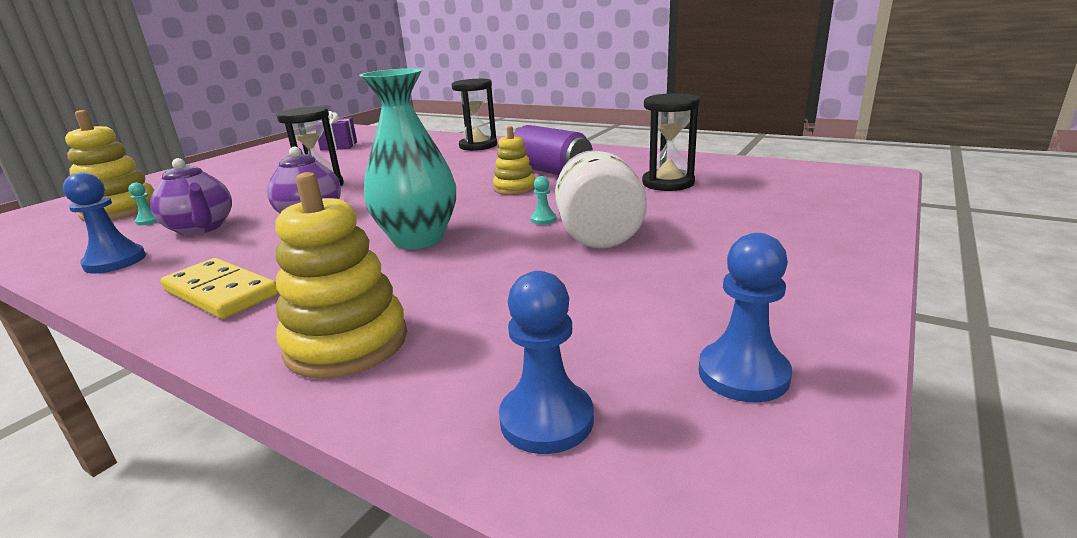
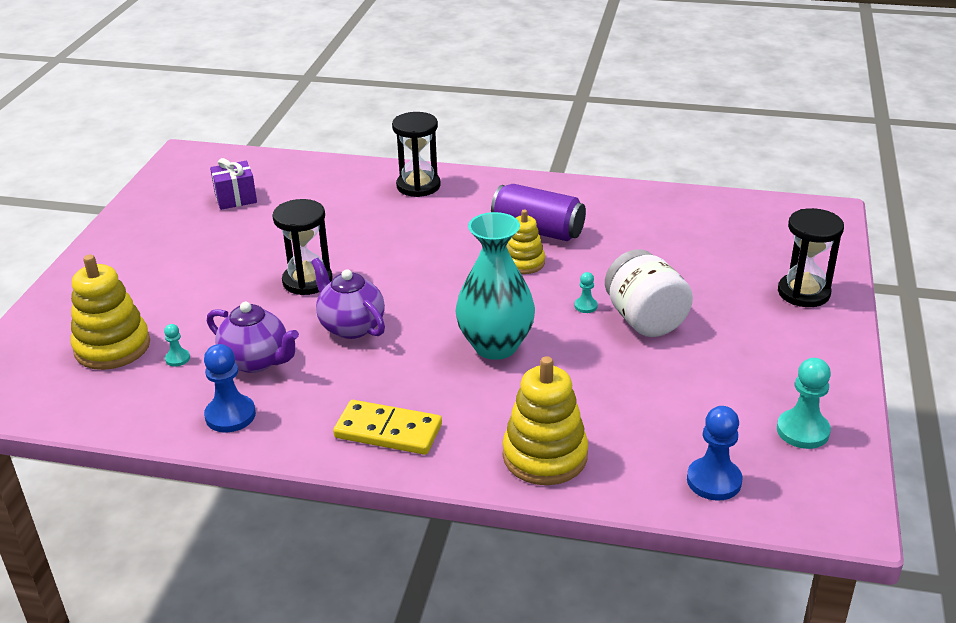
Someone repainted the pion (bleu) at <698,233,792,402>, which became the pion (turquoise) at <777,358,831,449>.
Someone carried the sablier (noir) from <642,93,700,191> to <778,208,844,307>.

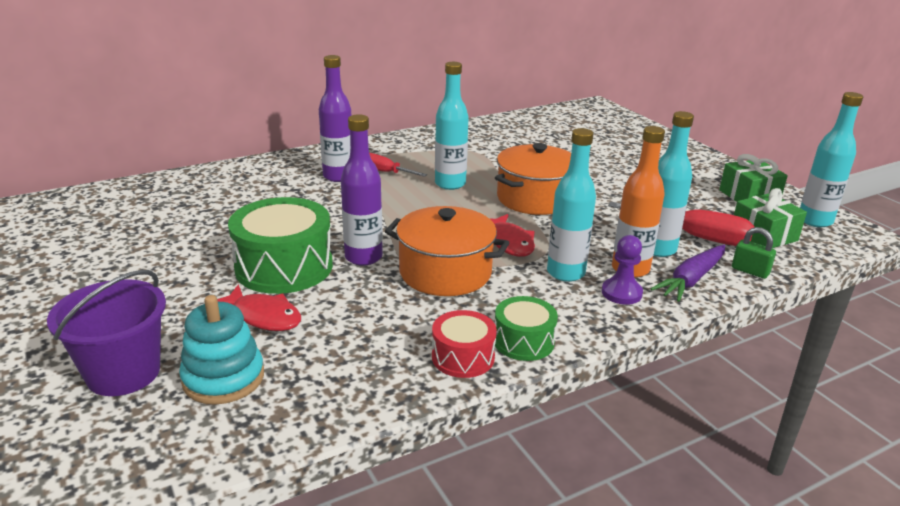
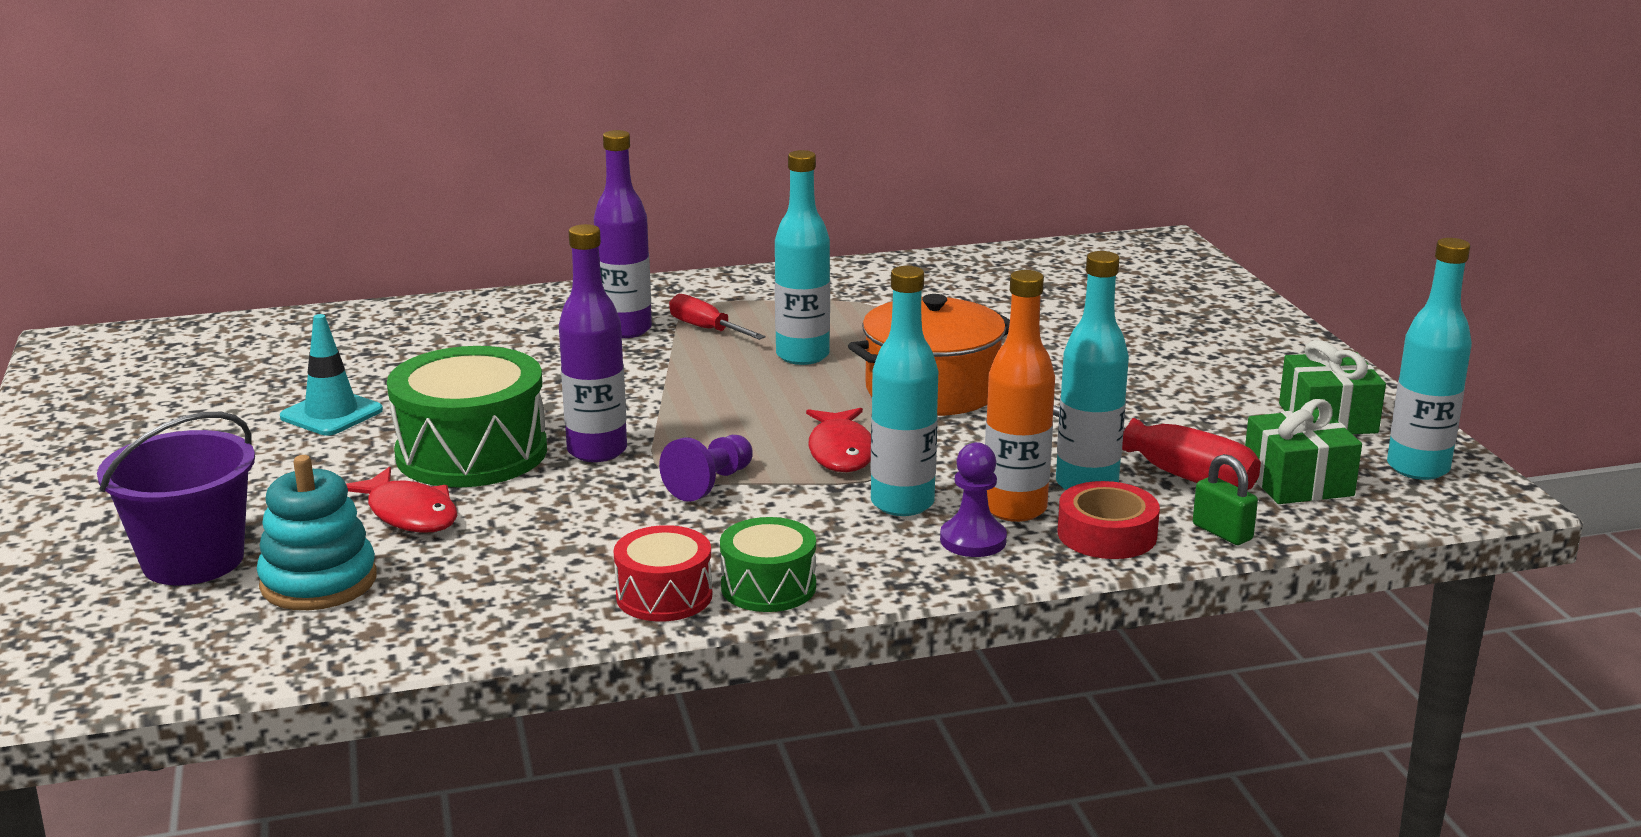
Someone put down the cône de chantier (turquoise) at <280,314,383,436>.
Someone swapped the marmite (orange) at <385,206,509,296> for the pion (violet) at <659,435,753,502>.
Someone swapped the carotte (violet) at <651,245,725,302> for the ruban adhésif (rouge) at <1058,481,1160,559>.

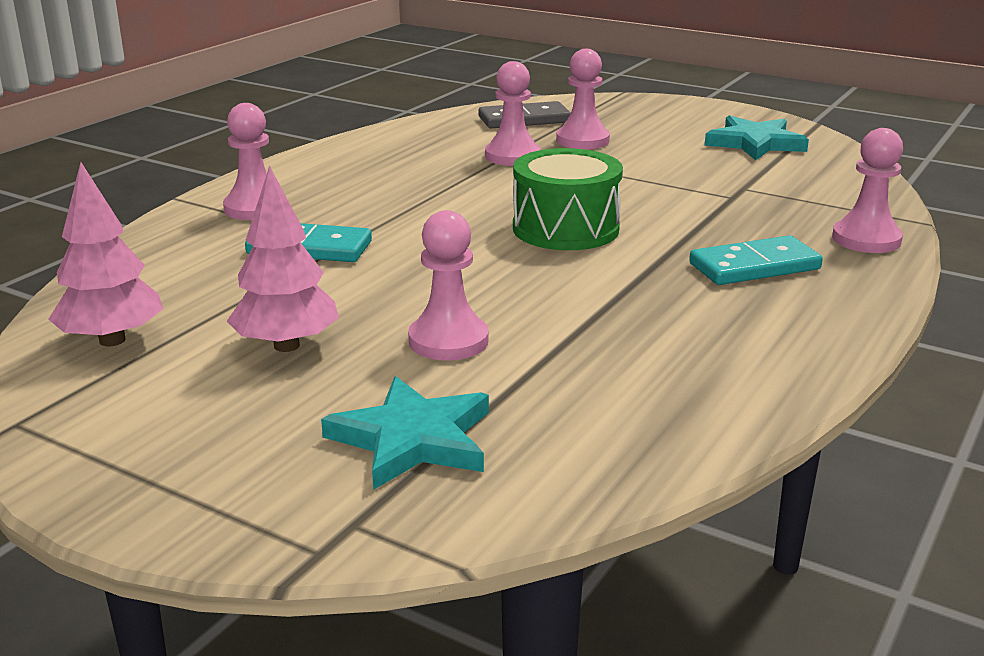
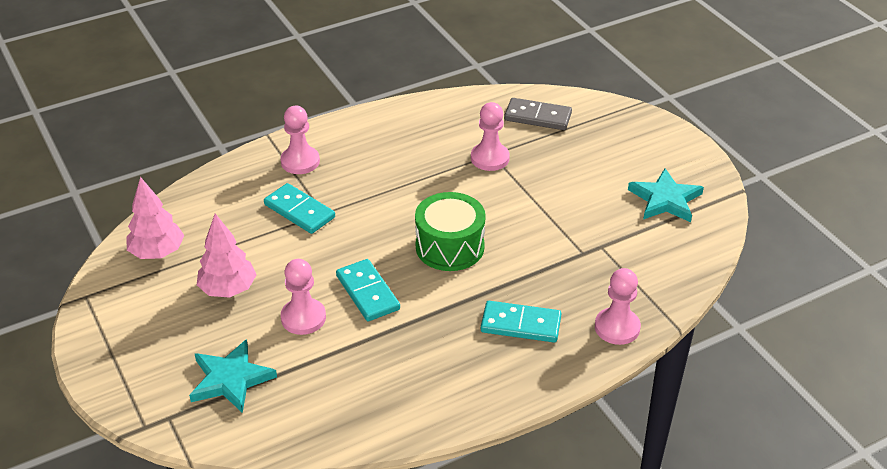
Someone put down the domino (turquoise) at <336,259,400,321>.
Someone took away the pion (rose) at <556,49,610,149>.

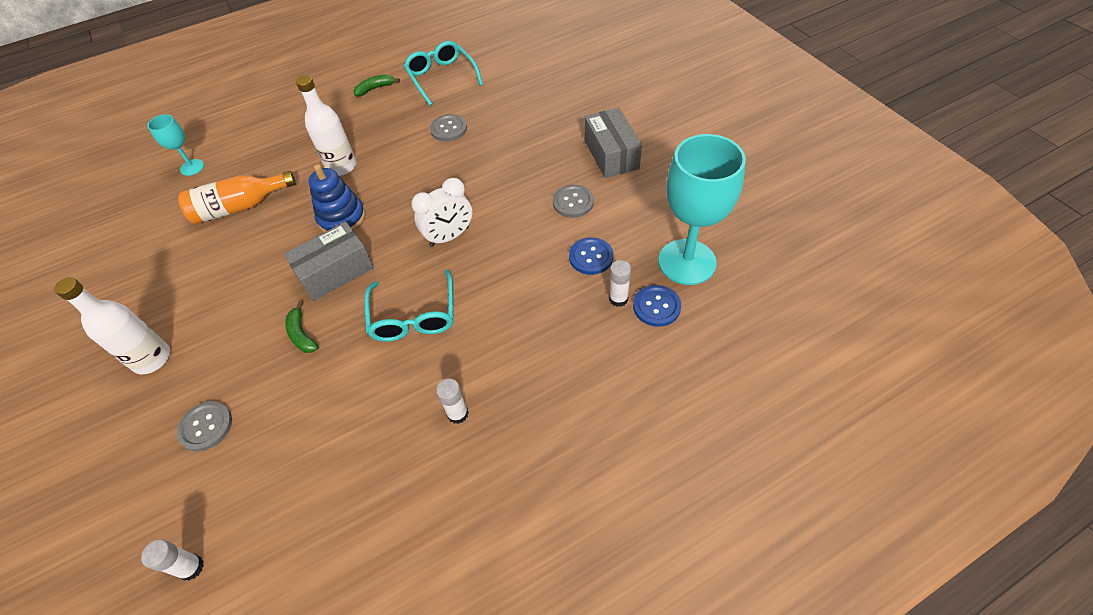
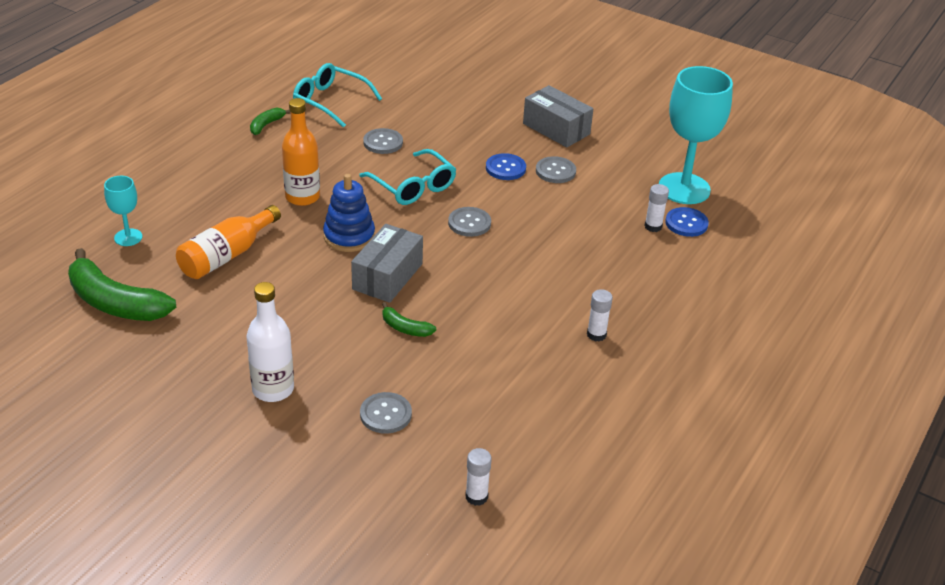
Someone put down the banane (vert) at <68,248,176,321>.
Someone repainted the bouteille (blanc) at <296,75,356,176>, which became the bouteille (orange) at <282,98,320,206>.
Someone carried the lunettes (turquoise) from <364,269,454,342> to <359,149,456,205>.
Someone swapped the réveil (blanc) at <411,178,472,247> for the bouton (gris) at <448,207,491,237>.
Someone carried the bouton (bleu) from <569,237,613,275> to <486,153,526,180>.

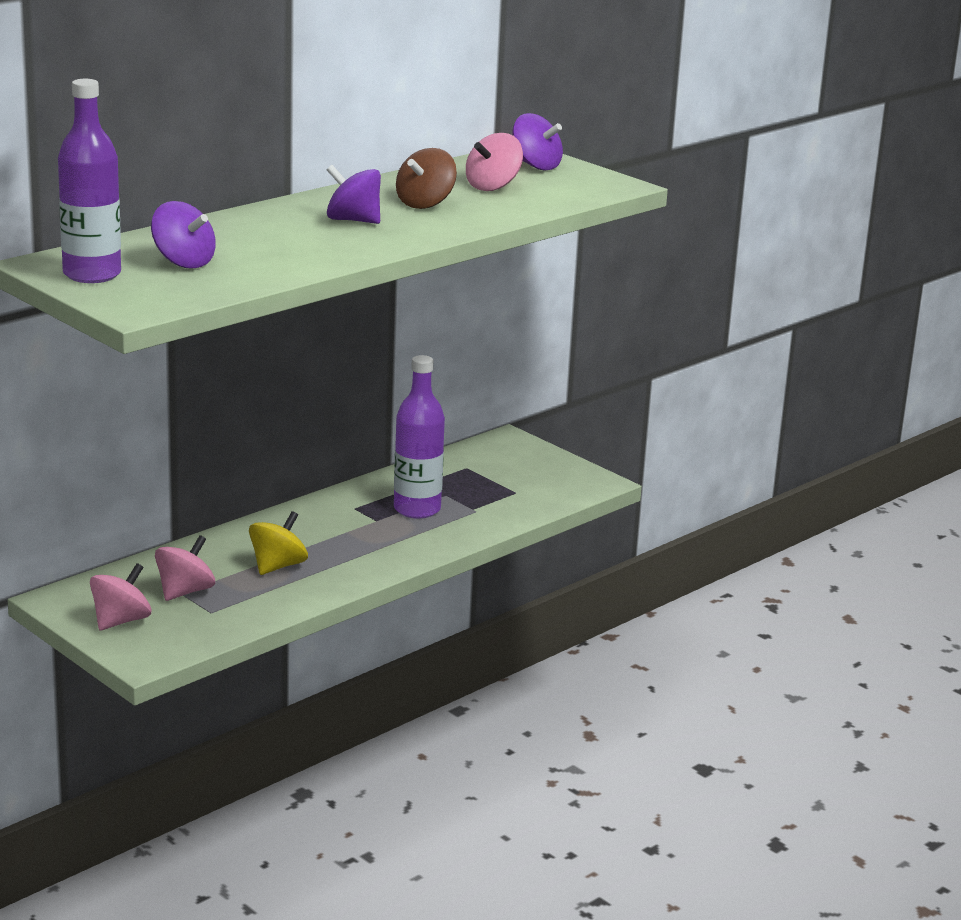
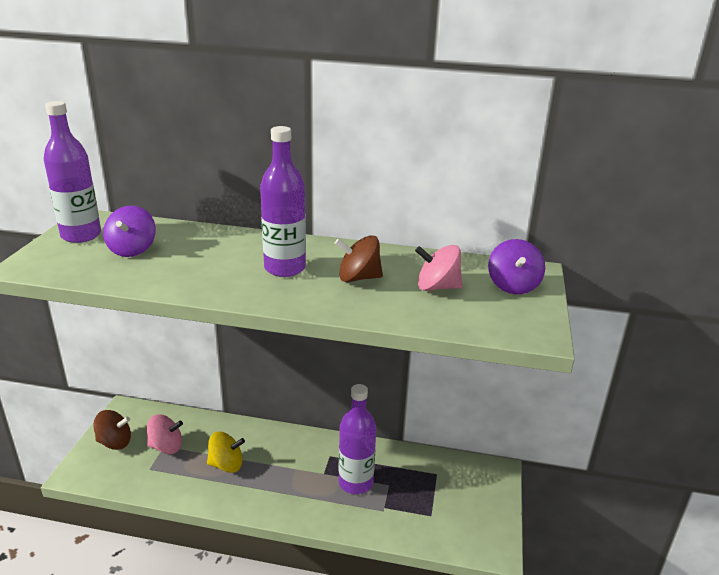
Someone repainted the toupie (rose) at <90,563,151,630>, which became the toupie (marron) at <93,410,131,450>.
Someone swapped the toupie (violet) at <327,165,381,224> for the bouteille (violet) at <260,126,306,277>.

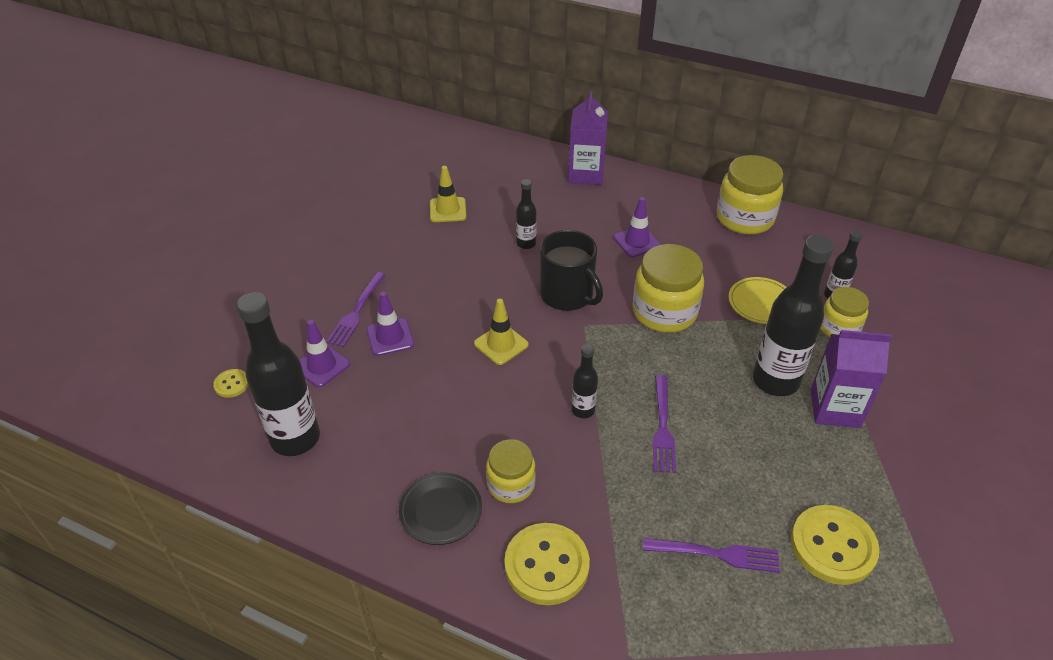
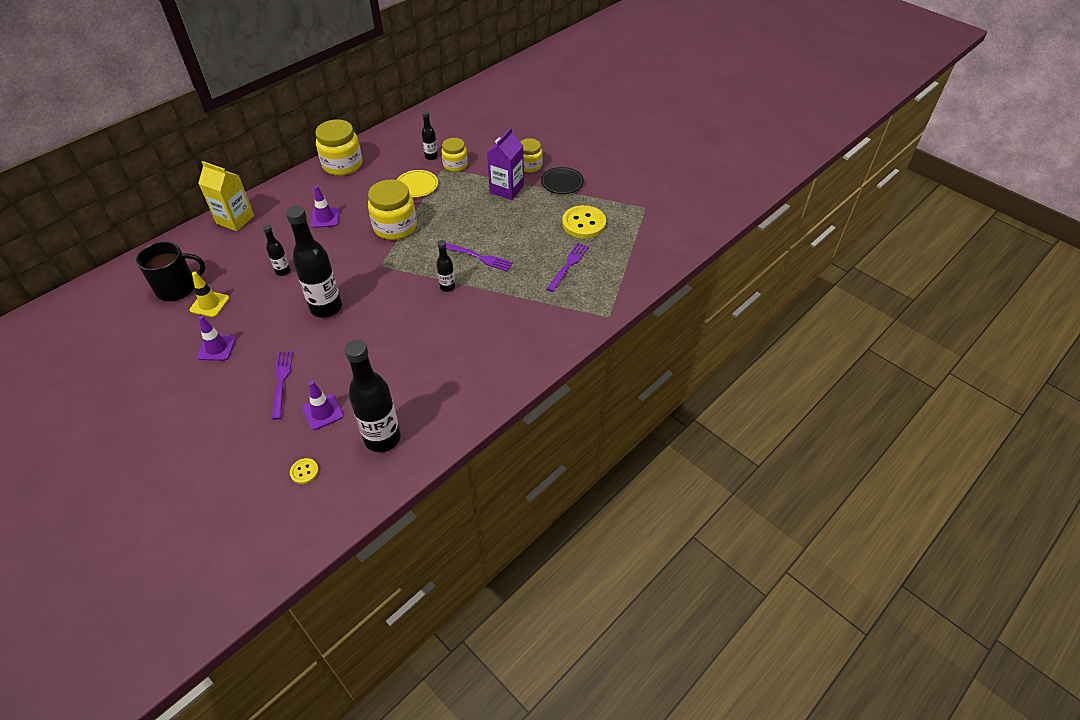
Someone carried the tasse (noir) from <540,230,603,311> to <136,241,206,301>.
Someone carried the cône de chantier (violet) from <367,292,414,356> to <197,316,236,361>.
Someone repainted the brique de lait (violet) at <568,91,608,185>, which became the brique de lait (jaune) at <198,161,254,231>.
Someone rotated the fourchette (violet) at <326,272,386,347> by 135 degrees counterclockwise.
Someone carried the bouteille (noir) from <753,235,834,396> to <286,206,342,318>.
Someone carried the bocal (jaune) from <486,439,536,503> to <520,138,543,172>.
Someone carried the assiette (noir) from <399,472,482,545> to <541,167,584,194>.
Someone took away the cône de chantier (jaune) at <474,299,529,365>.
Someone took away the bouton (jaune) at <504,523,590,605>.

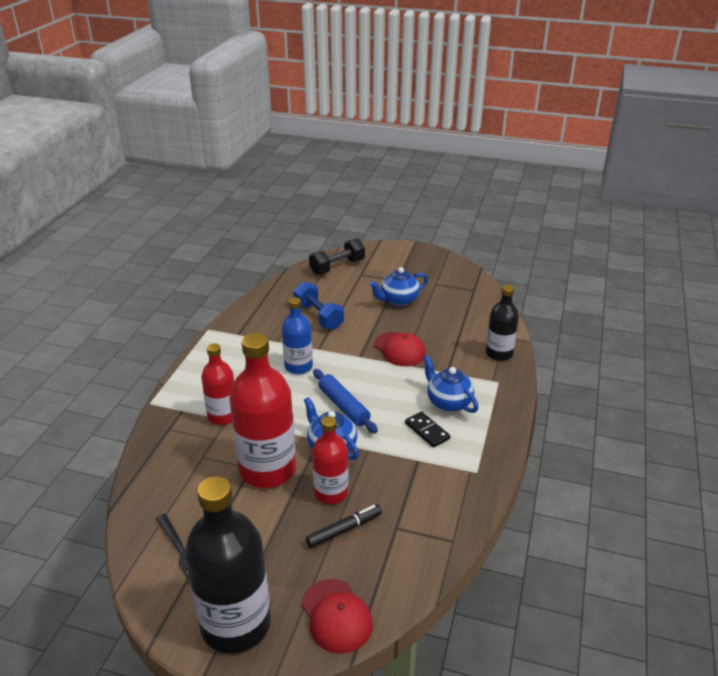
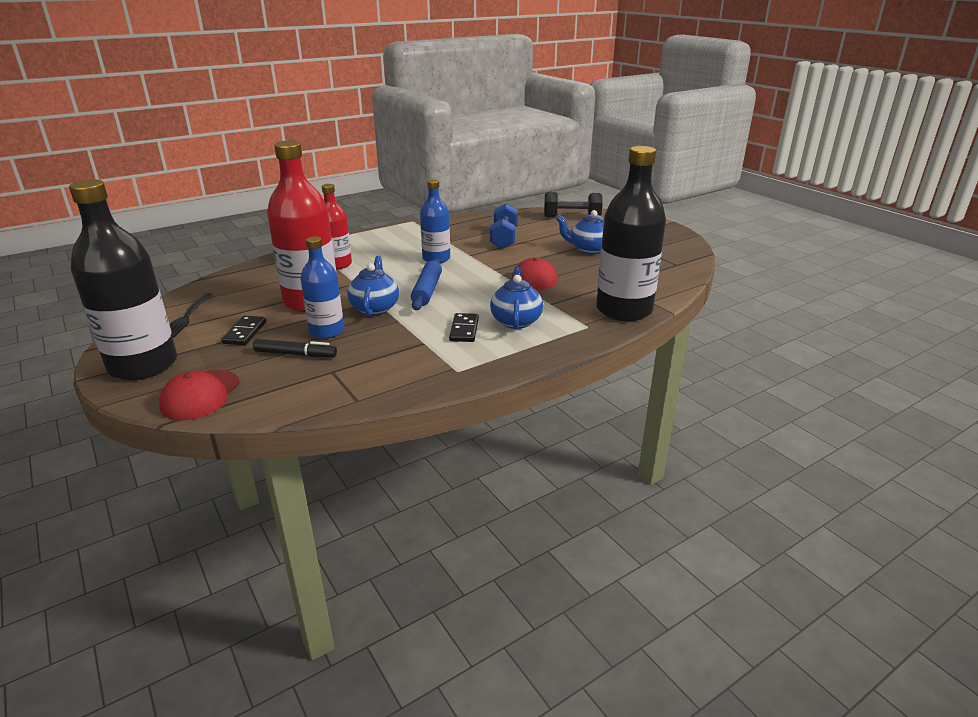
Someone put down the domino (noir) at <221,316,266,345>.
Someone repainted the bouteille (rouge) at <312,416,349,504>, which became the bouteille (bleu) at <301,236,344,339>.
Someone scaled the bouteille (noir) at <486,285,519,361> by 1.72.

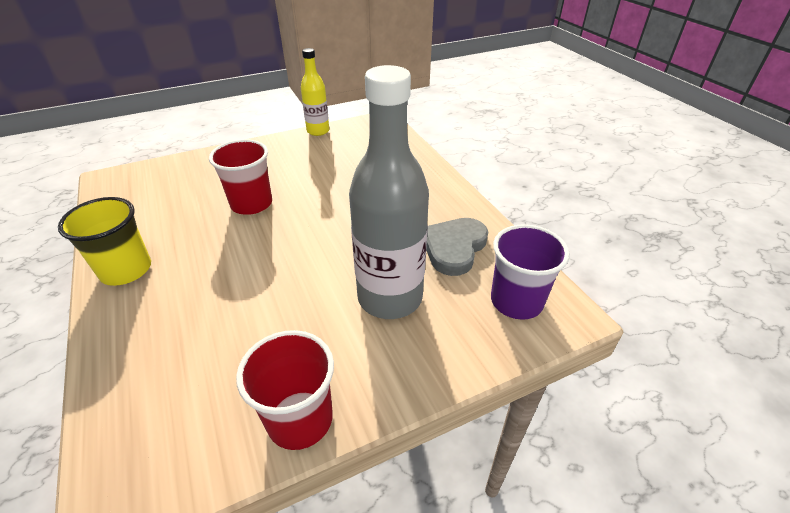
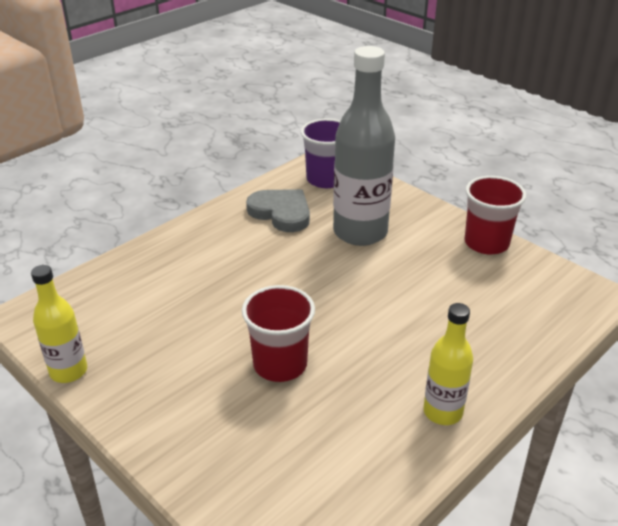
Someone rotated the cœur (gris) at <426,218,488,276> by 150 degrees counterclockwise.
Someone swapped the gobelet (jaune) at <58,197,151,286> for the bouteille (jaune) at <423,303,473,425>.

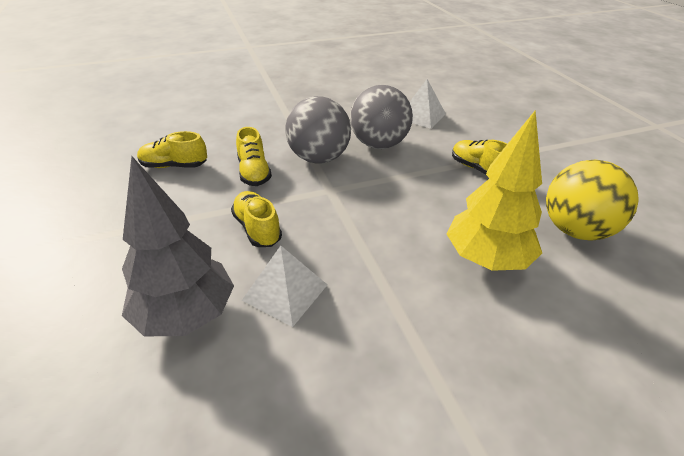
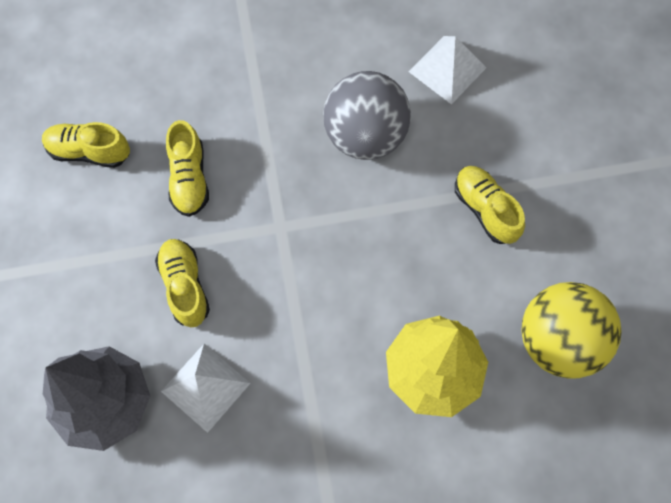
Someone took away the balle (gris) at <285,96,351,163>.

